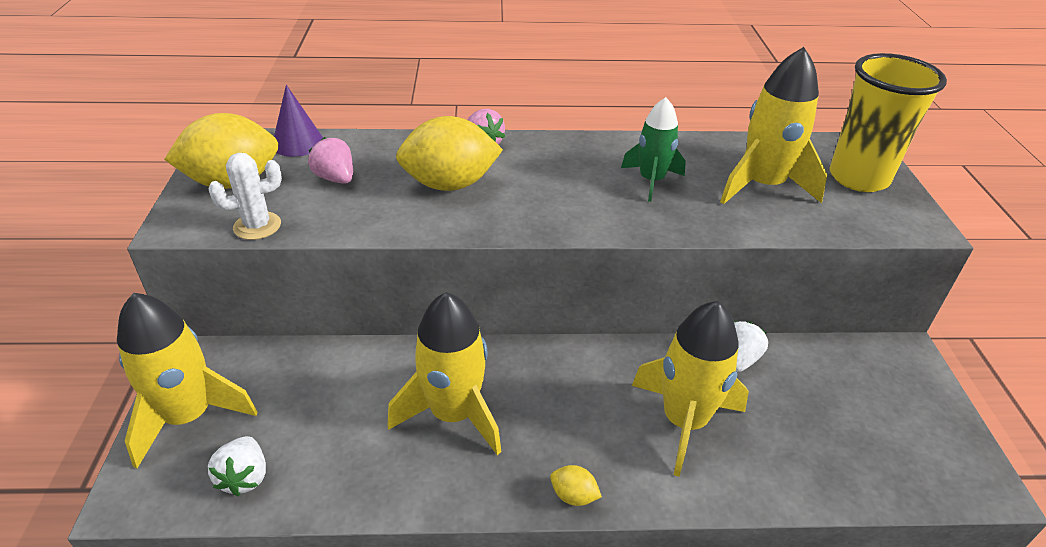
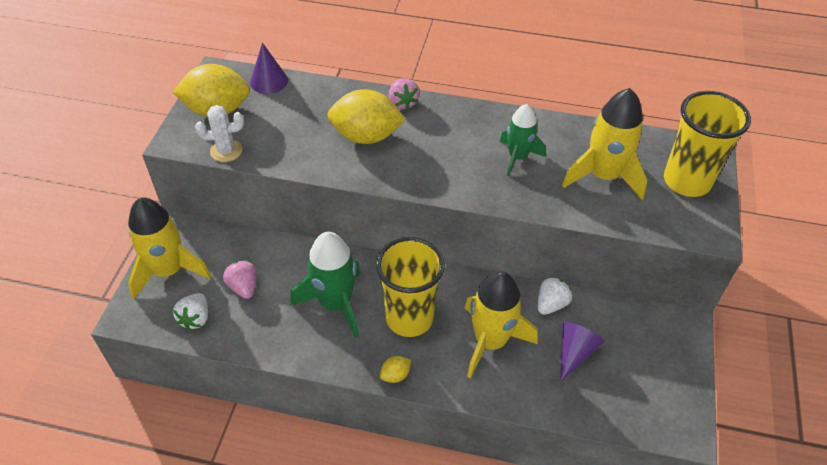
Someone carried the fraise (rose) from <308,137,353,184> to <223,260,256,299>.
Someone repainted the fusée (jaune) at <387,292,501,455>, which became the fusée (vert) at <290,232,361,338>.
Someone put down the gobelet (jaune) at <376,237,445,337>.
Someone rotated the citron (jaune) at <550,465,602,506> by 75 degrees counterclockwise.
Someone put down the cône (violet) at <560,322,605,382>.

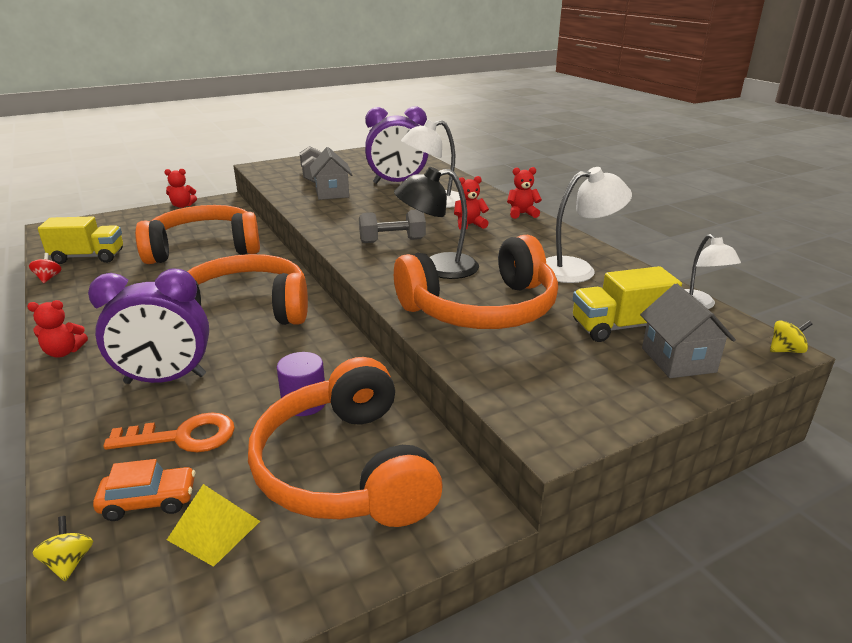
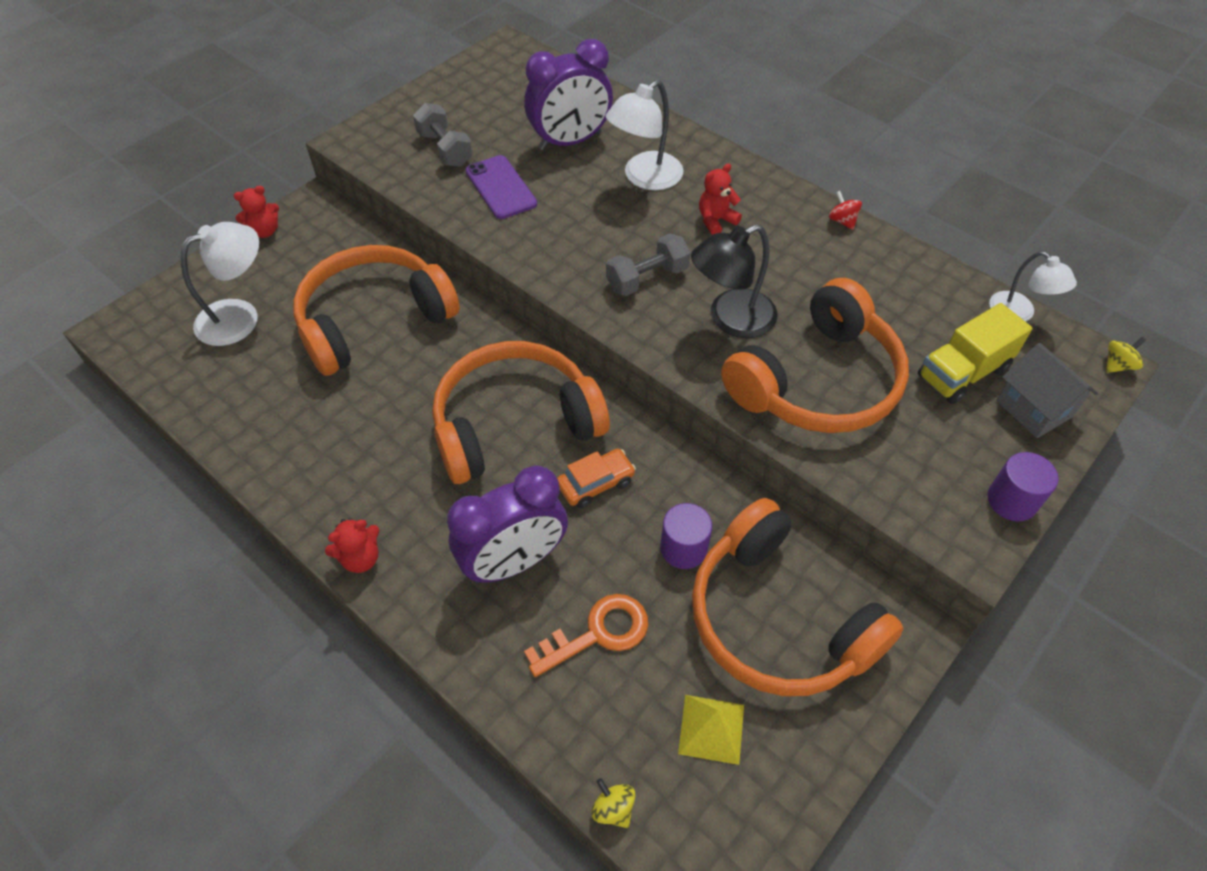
Someone carried the lampe (blanc) from <546,167,632,283> to <181,222,259,346>.
Someone swapped the maison (gris) at <310,147,352,200> for the téléphone (violet) at <465,155,537,219>.
Someone carried the voiture (orange) from <93,459,195,521> to <557,449,636,508>.
Someone carried the toupie (rouge) from <29,253,61,283> to <829,191,862,230>.
Someone put down the cylindre (violet) at <987,452,1059,521>.
Someone took away the camion (jaune) at <38,217,123,264>.
Someone took away the ours en peluche (rouge) at <507,167,542,219>.

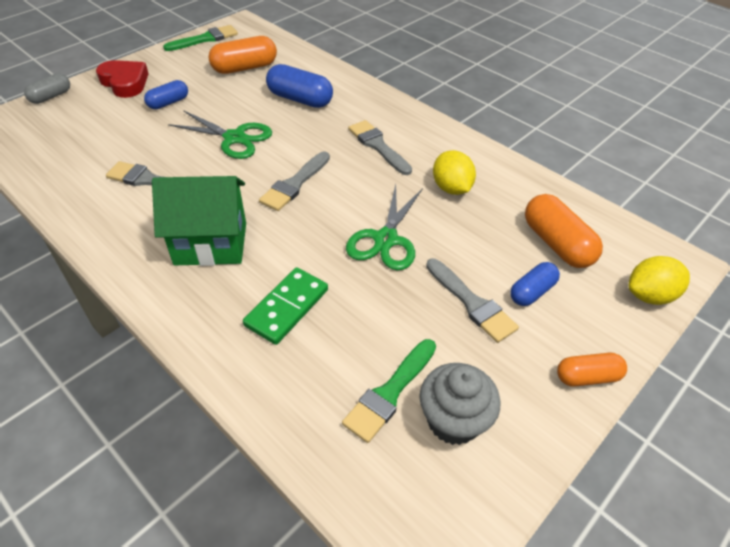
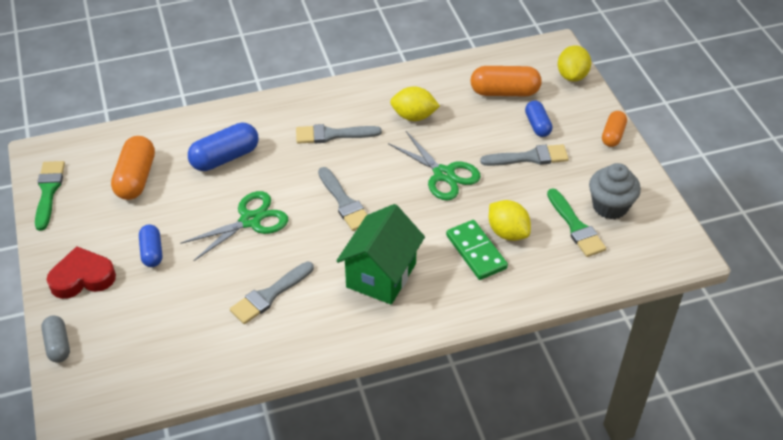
Someone put down the citron (jaune) at <489,200,531,241>.

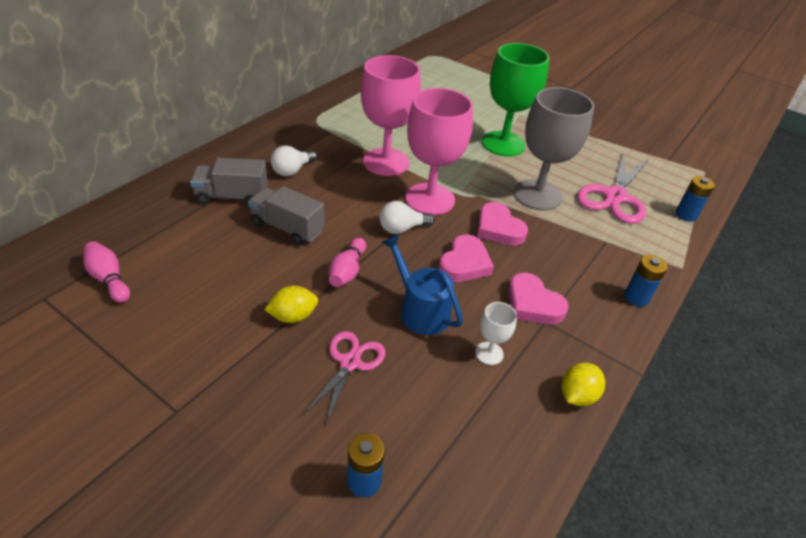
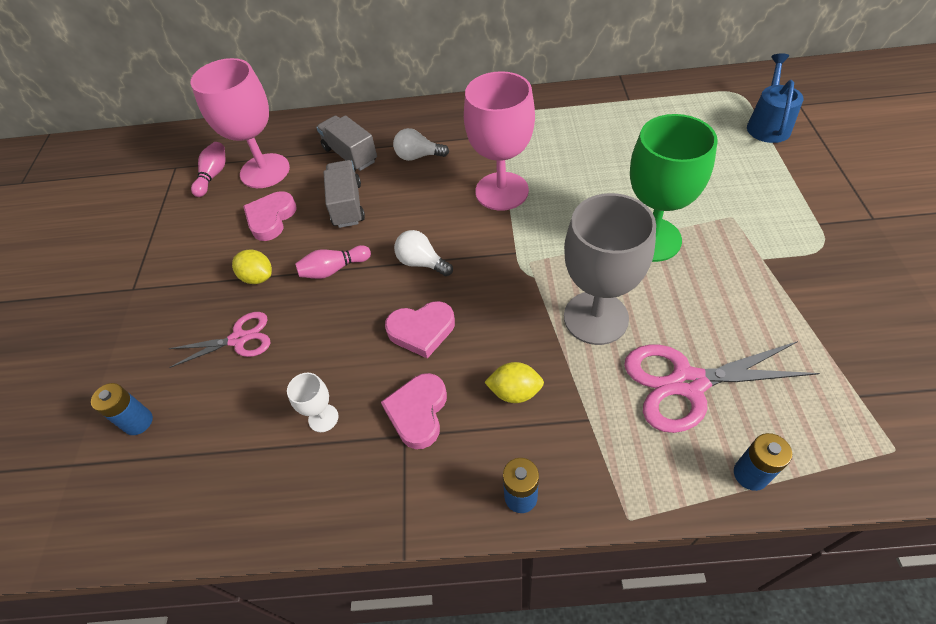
Someone carried the verre à pied (rose) from <405,88,473,215> to <190,58,290,188>.
Someone carried the cœur (rose) from <477,202,528,246> to <243,191,297,241>.
Someone carried the citron (jaune) from <562,363,605,406> to <484,362,544,403>.
Someone carried the arrosoir (bleu) from <381,234,463,335> to <747,53,803,143>.

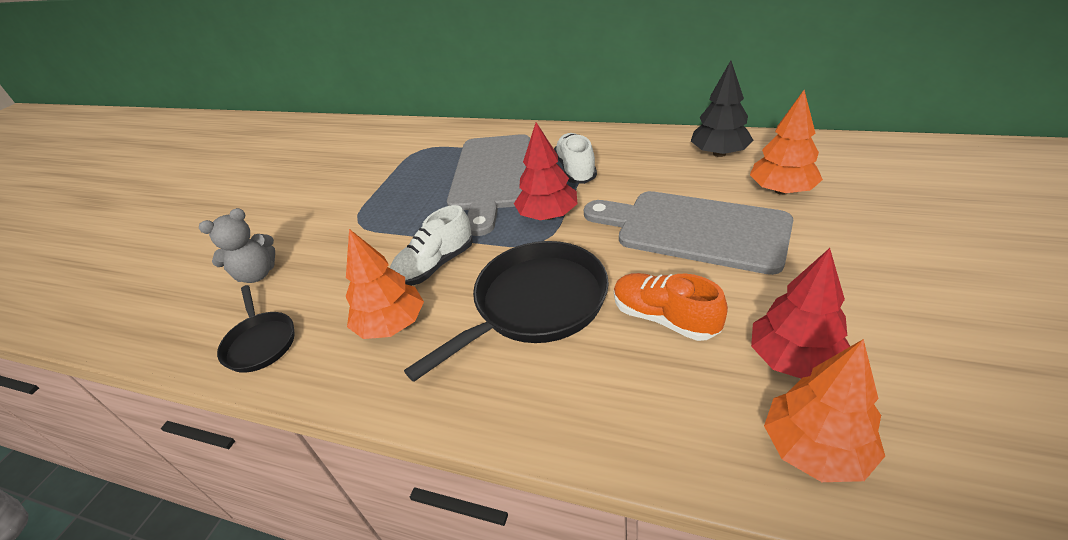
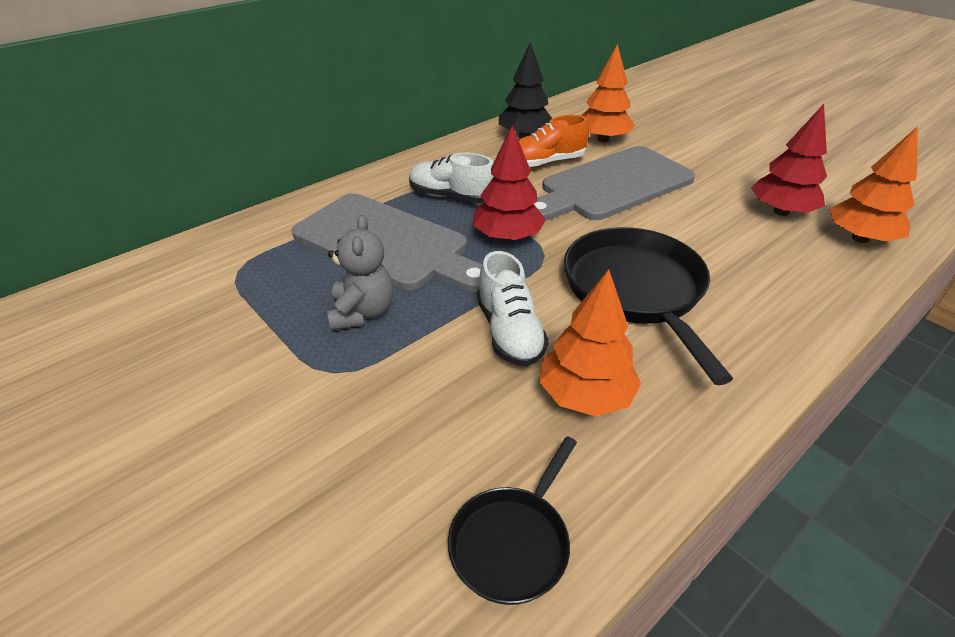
Someone carried the ours en peluche (gris) from <199,208,275,283> to <327,215,393,331>.
Someone rotated the poêle (noir) at <217,285,295,373> by 120 degrees clockwise.
Someone carried the chaussure (orange) from <614,273,728,341> to <519,115,589,168>.

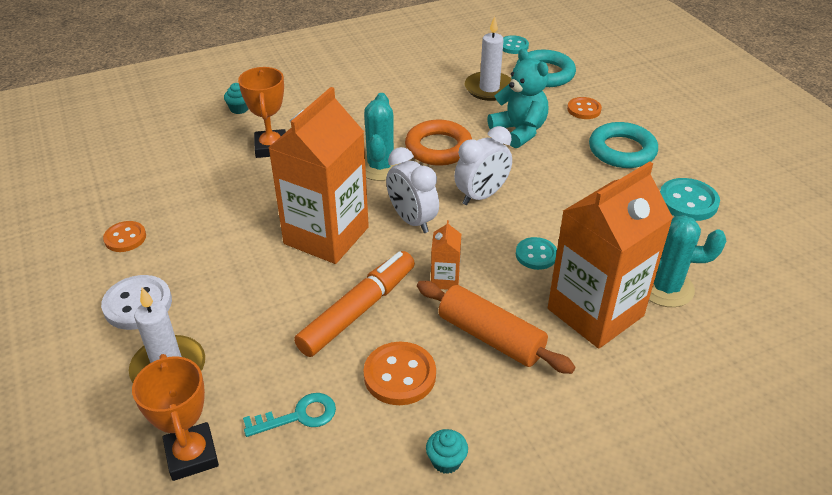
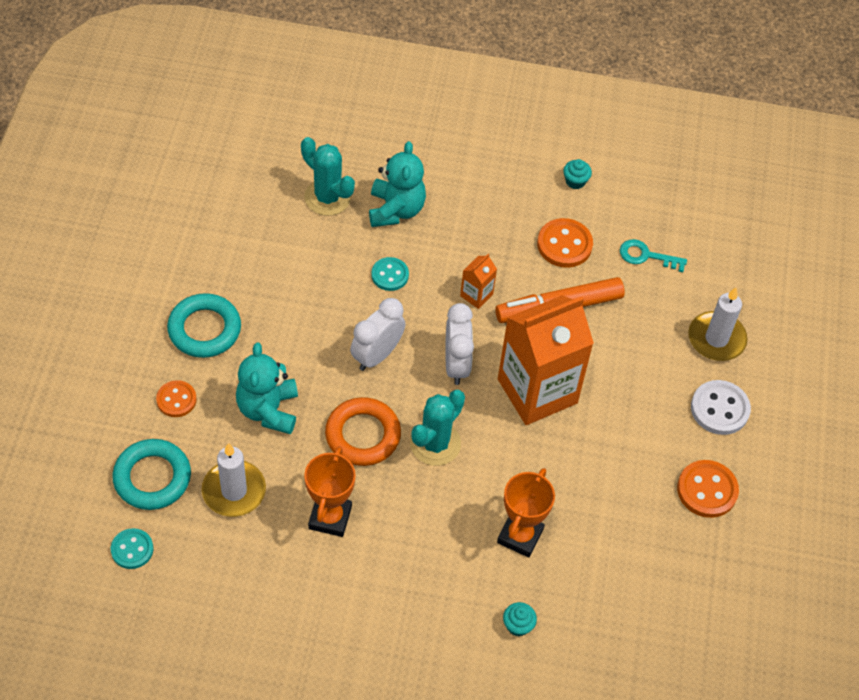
Someone carried the trophée (orange) from <132,354,219,481> to <304,446,356,537>.
Someone rotated the réveil (blanc) at <454,126,512,205> by 45 degrees counterclockwise.
Someone swapped the brique de lait (orange) at <548,161,673,349> for the ours en peluche (turquoise) at <369,141,426,227>.
Someone scaled the bouton (orange) at <103,221,146,252> by 1.51.
Someone took away the rouleau à pâtisserie (orange) at <417,281,575,374>.
Someone took away the bouton (turquoise) at <660,178,720,221>.

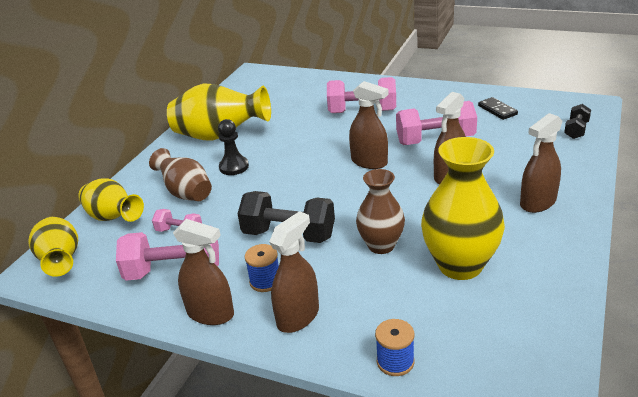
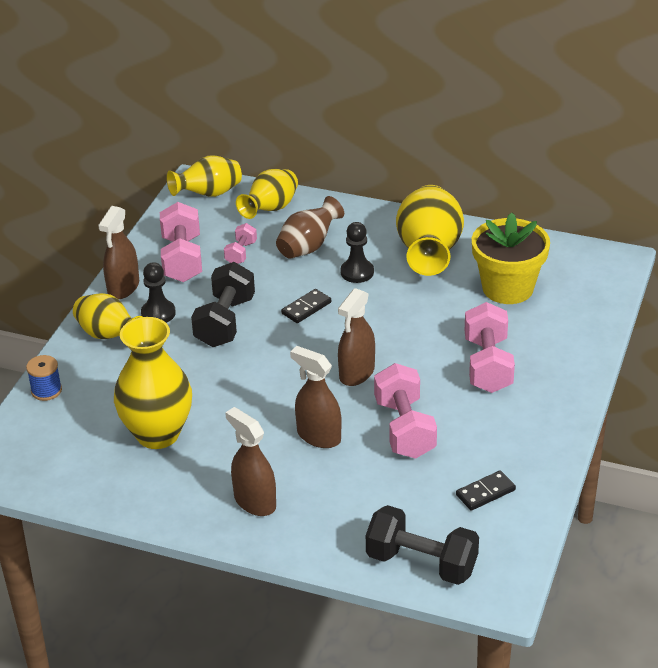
Someone swapped the vaporisateur (marron) at <269,211,319,333> for the vase (jaune) at <73,293,143,339>.
Someone swapped the bobine (bleu) at <245,244,279,292> for the pion (noir) at <141,262,176,323>.
Someone put down the domino (noir) at <281,289,331,323>.
Someone scaled the haltère (noir) at <564,104,591,139> by 1.88.
Someone put down the pot de fleurs (jaune) at <472,212,550,304>.
Someone took away the vase (marron) at <356,169,405,254>.

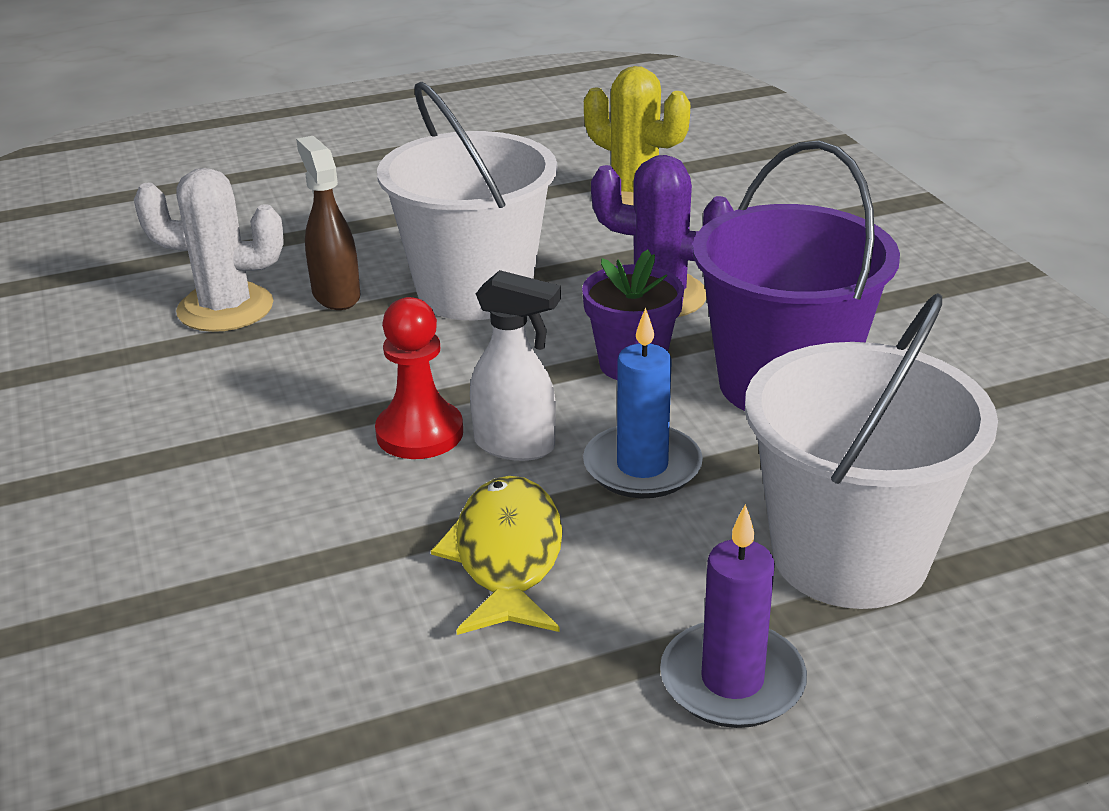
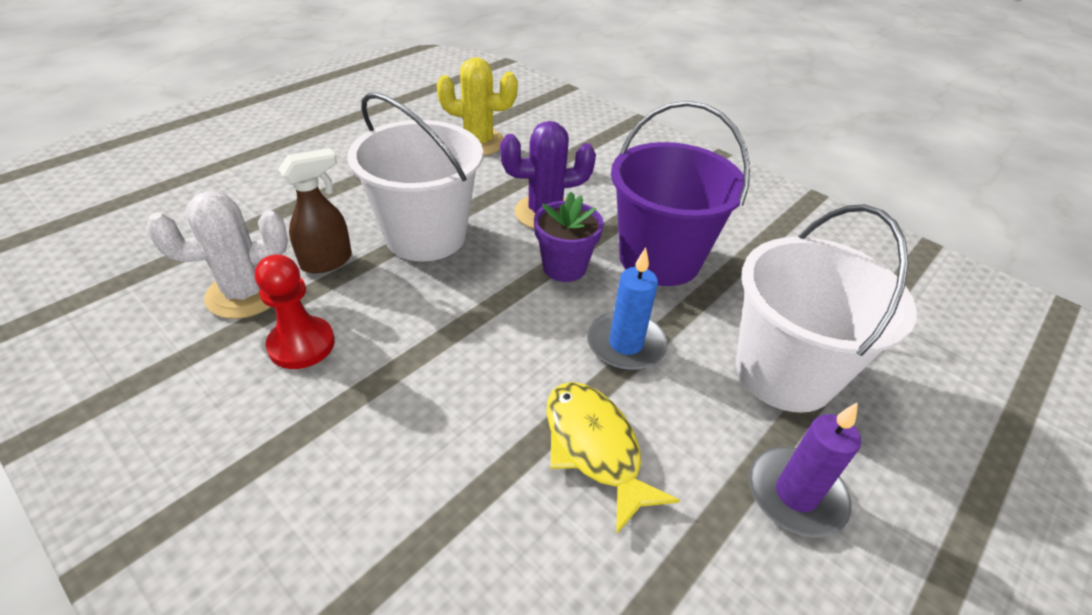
Someone carried the pion (rouge) from <375,297,463,459> to <255,254,335,369>.
Someone rotated the vaporisateur (marron) at <296,136,360,310> by 105 degrees clockwise.
Someone took away the vaporisateur (blanc) at <470,270,561,461>.

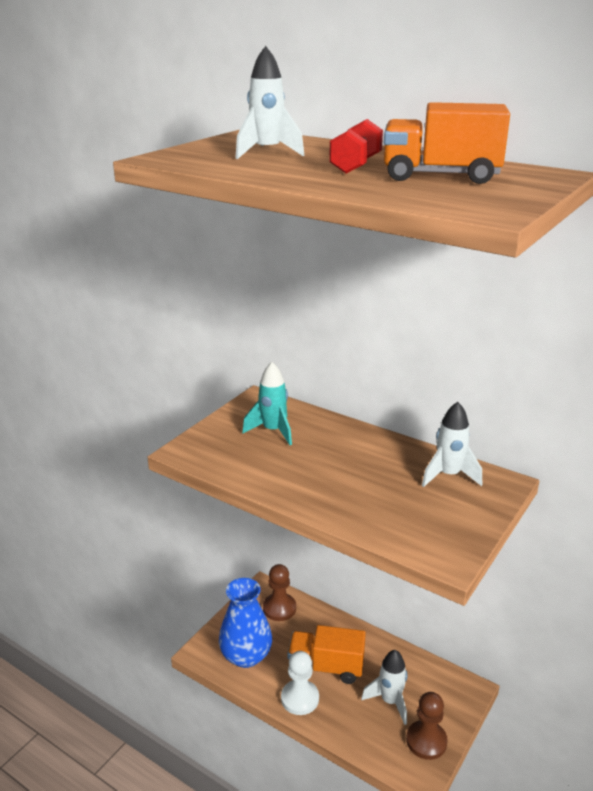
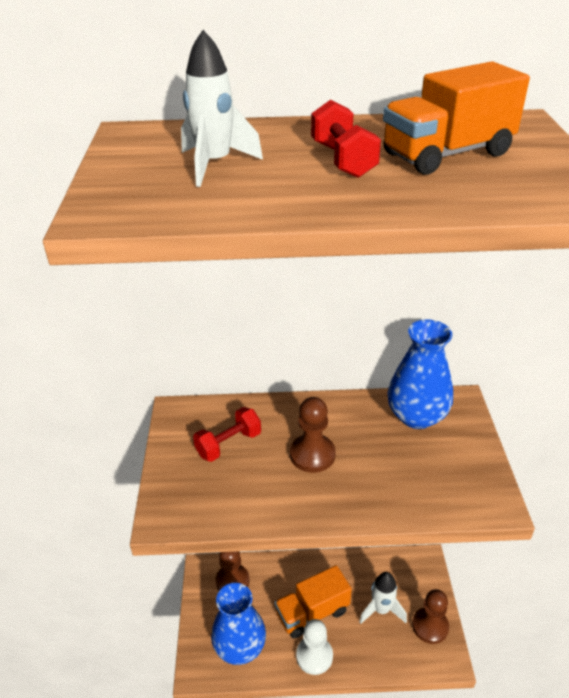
Someone swapped the fusée (turquoise) at <242,362,292,445> for the haltère (rouge) at <193,407,261,462>.
Someone put down the pion (marron) at <290,397,336,473>.
Someone swapped the fusée (blanc) at <422,402,482,487> for the vase (bleu) at <387,320,453,429>.

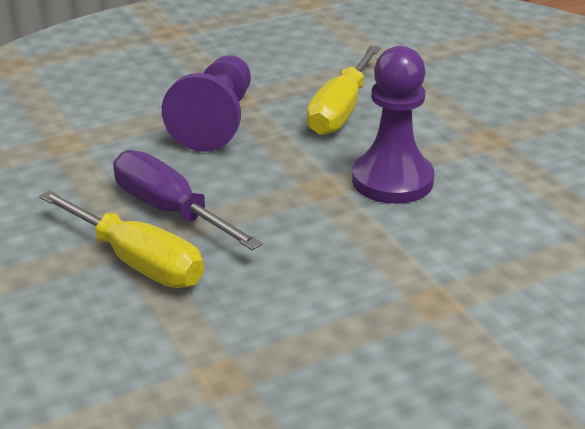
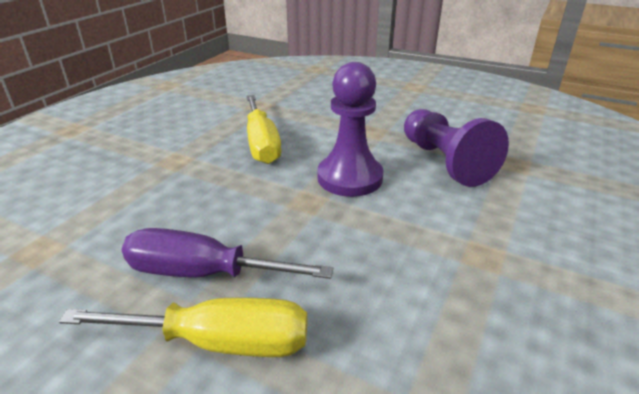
Someone carried the pion (violet) from <162,55,251,152> to <404,109,509,187>.

